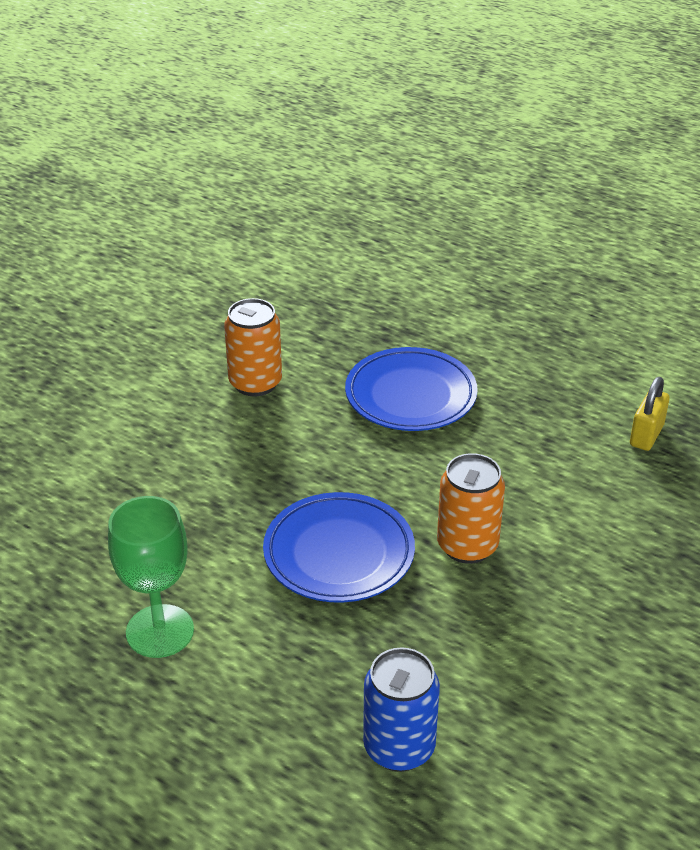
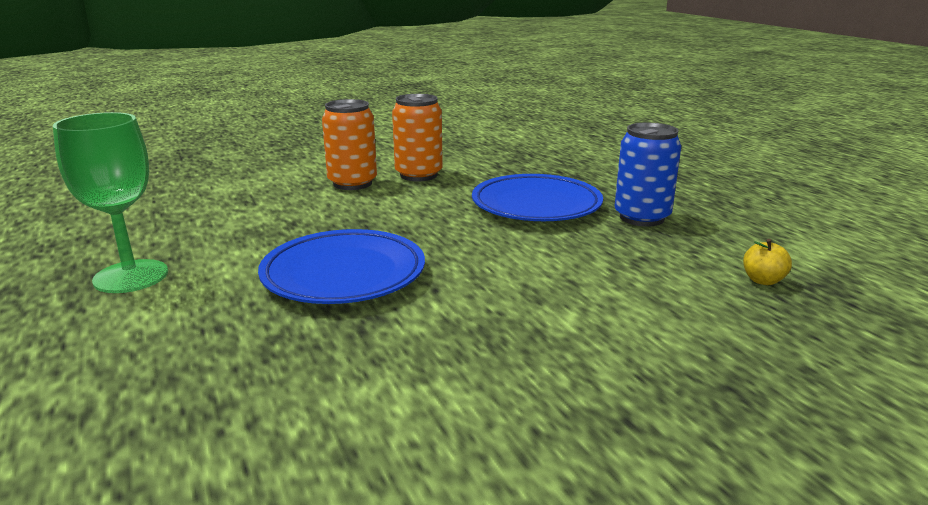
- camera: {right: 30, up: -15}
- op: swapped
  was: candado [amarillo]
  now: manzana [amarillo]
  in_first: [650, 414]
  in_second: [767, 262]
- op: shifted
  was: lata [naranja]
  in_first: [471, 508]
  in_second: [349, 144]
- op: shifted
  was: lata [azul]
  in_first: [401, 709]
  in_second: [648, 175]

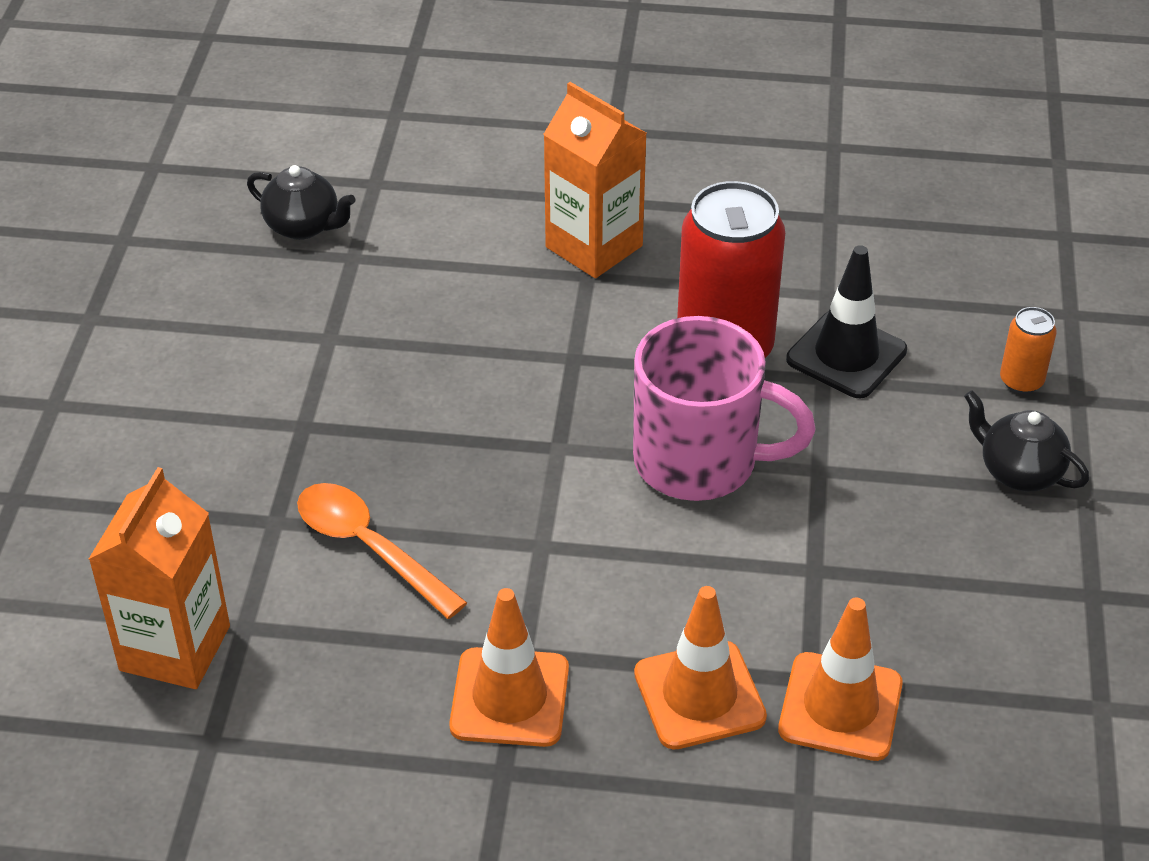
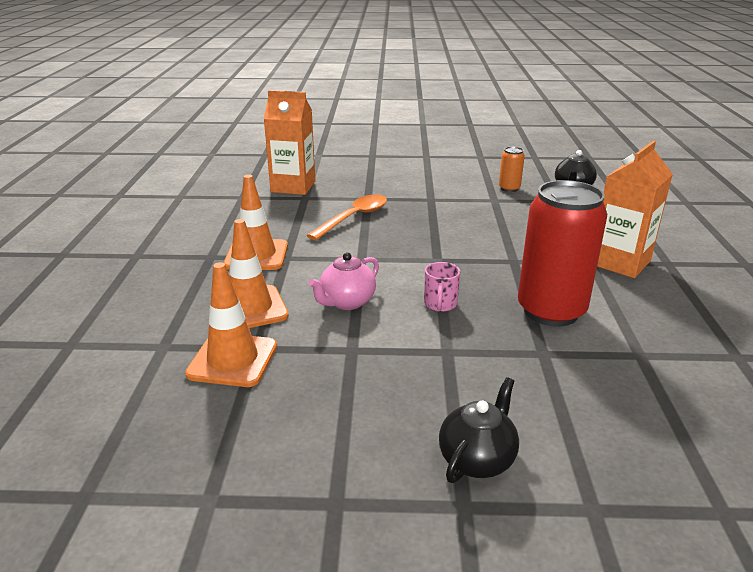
- camera: {right: 85, up: -15}
- op: gone
  was: cono de tráfico [negro]
  in_first: [846, 321]
- op: shifted
  was: lata [naranja]
  in_first: [1028, 350]
  in_second: [512, 169]
- op: scaled
  was: taza [rosa]
  in_first: [724, 408]
  in_second: [442, 287]
  ratio: 0.42
- op: new
  now: tetera [rosa]
  in_second: [344, 281]

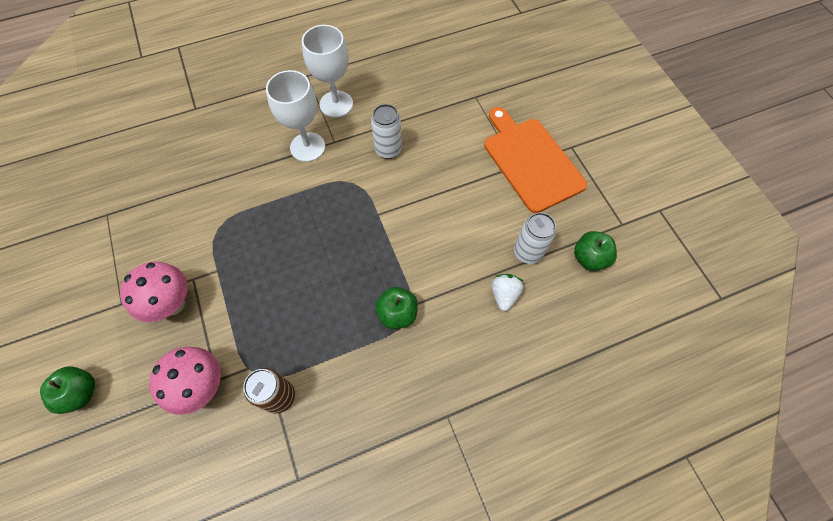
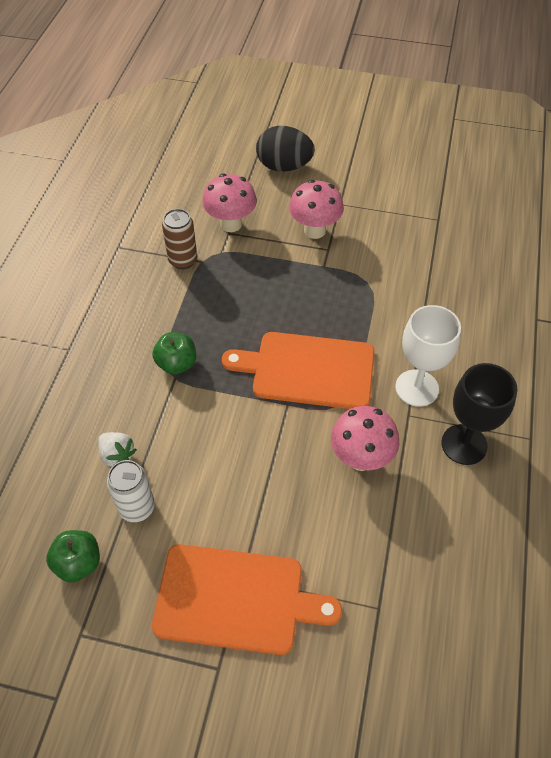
- camera: {right: 125, up: -10}
- op: repainted
  was: copa [blanco]
  now: copa [negro]
  in_first: [327, 71]
  in_second: [479, 414]
- op: swapped
  was: lata [blanco]
  now: seta [rosa]
  in_first: [386, 131]
  in_second: [365, 438]
- op: swapped
  was: manzana [verde]
  now: huevo [negro]
  in_first: [67, 390]
  in_second: [285, 149]
- op: new
  now: tabla de cortar [naranja]
  in_second: [298, 370]

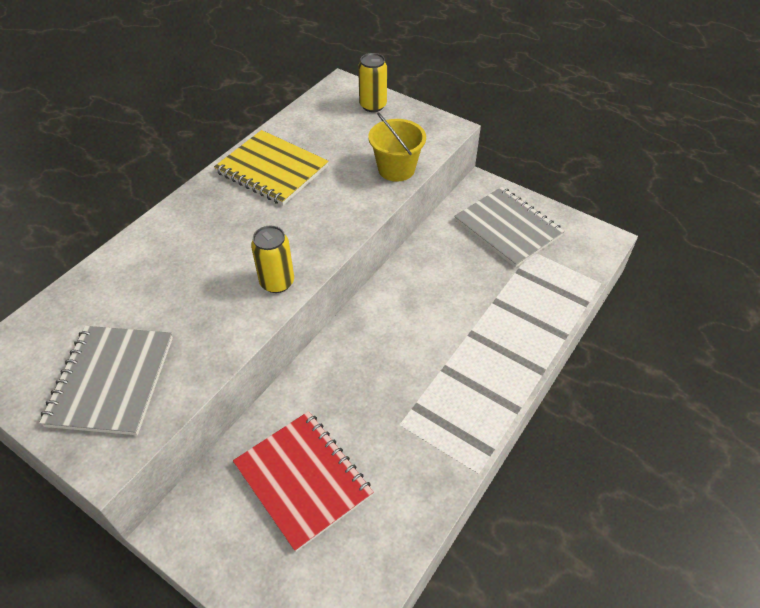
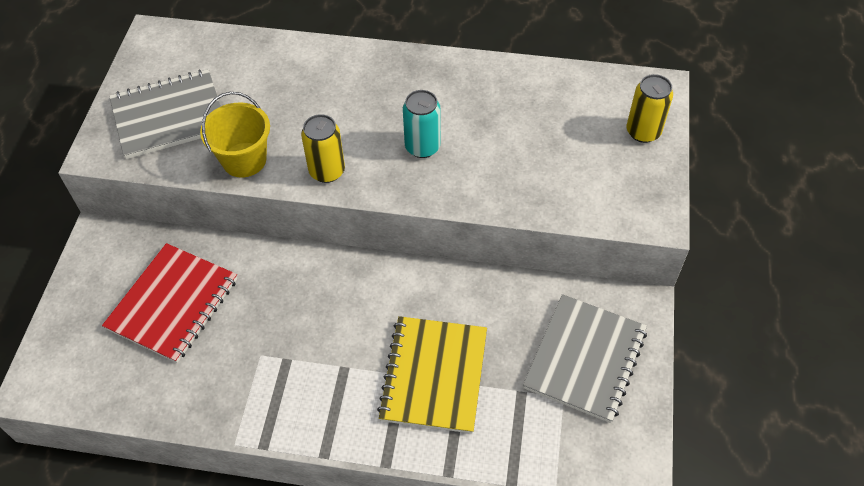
- camera: {right: 65, up: 5}
- op: shifted
  was: balde [amarillo]
  in_first: [397, 147]
  in_second: [235, 135]
- op: shifted
  was: cuaderno [amarillo]
  in_first: [271, 167]
  in_second: [432, 375]
- op: new
  now: lata [turquesa]
  in_second: [422, 124]

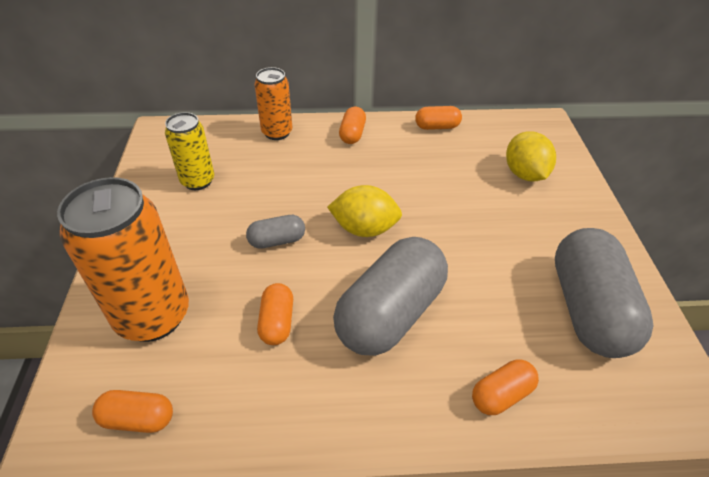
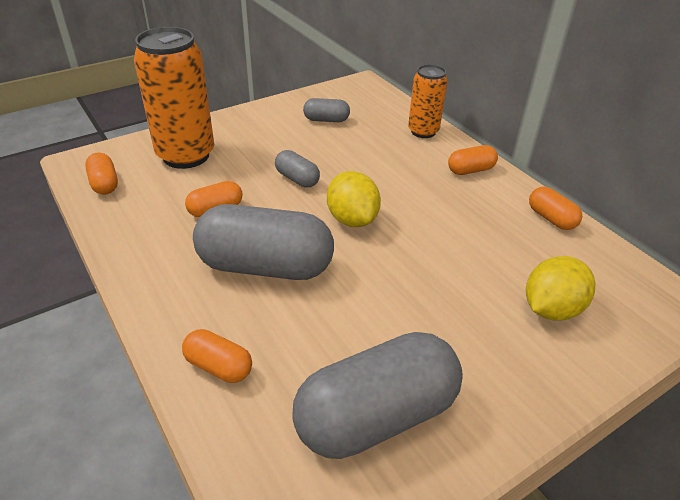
- camera: {right: 60, up: -5}
- op: swapped
  was: lata [amarillo]
  now: cápsula [gris]
  in_first: [189, 151]
  in_second: [326, 110]

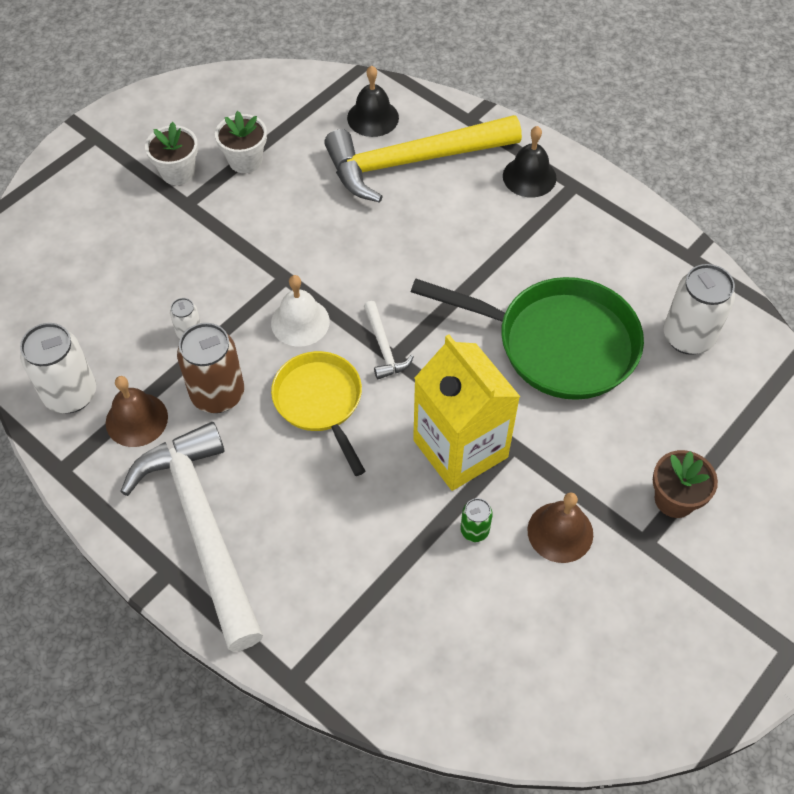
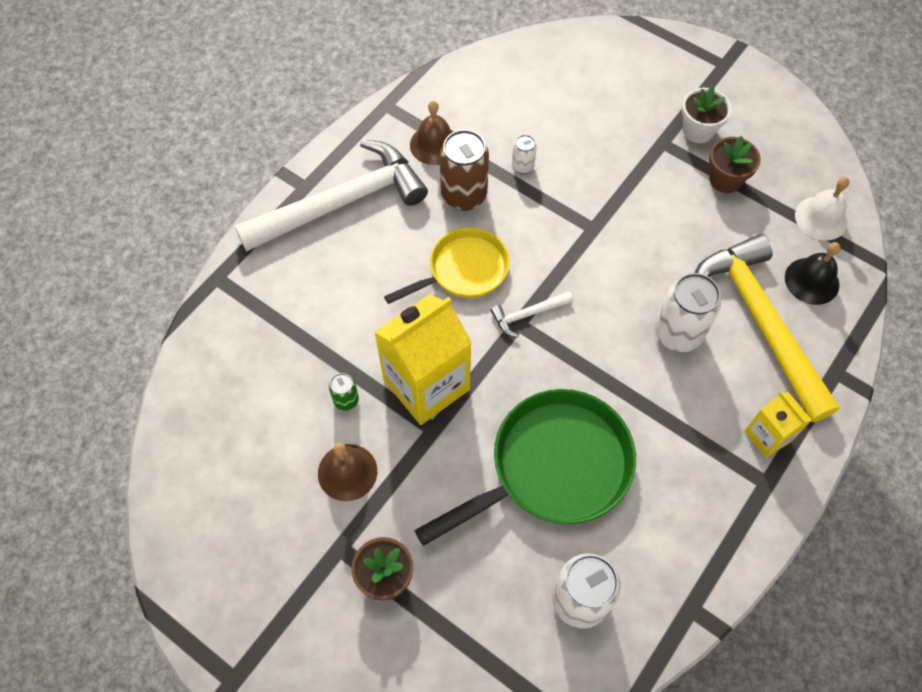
- camera: {right: 85, up: 5}
- op: repainted
  was: maceta [blanco]
  now: maceta [marrón]
  in_first: [241, 142]
  in_second: [735, 164]
- op: swapped
  was: campana [negro]
  now: cartón de leche [amarillo]
  in_first: [530, 161]
  in_second: [778, 425]
- op: shifted
  was: campana [blanco]
  in_first: [300, 311]
  in_second: [822, 209]
- op: rotated
  was: sartén [verde]
  in_first: [527, 338]
  in_second: [525, 467]
  clockwise: -135
- op: shifted
  was: lata [blanco]
  in_first: [58, 368]
  in_second: [688, 312]

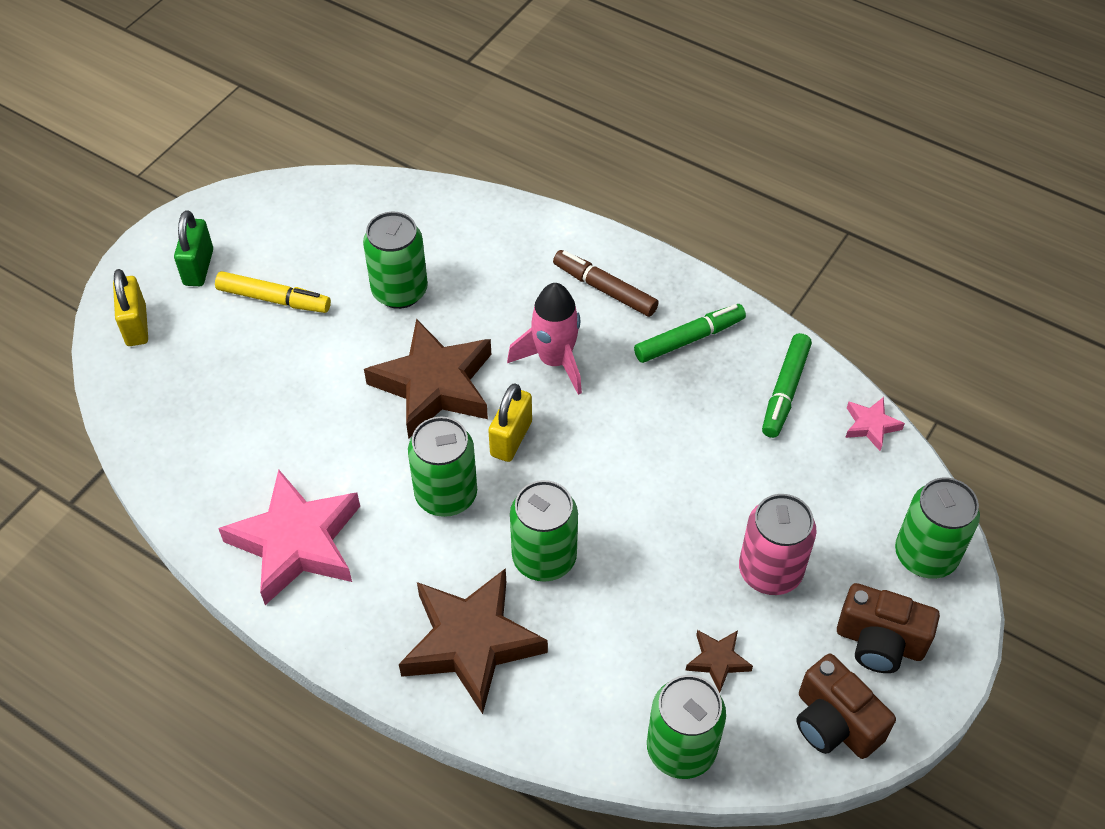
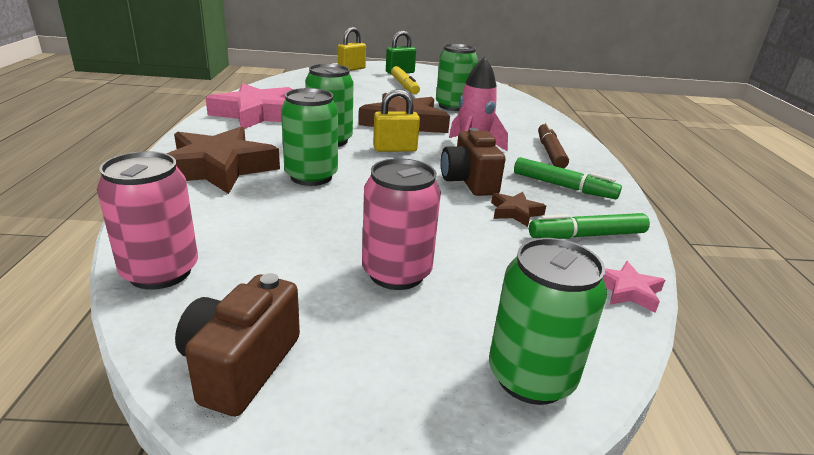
- camera: {right: 55, up: -25}
- op: shifted
  was: cámara [marrón]
  in_first: [888, 628]
  in_second: [473, 162]
- op: shifted
  was: estrella [marrón]
  in_first: [719, 661]
  in_second: [518, 209]
- op: repainted
  was: lata [verde]
  now: lata [rosa]
  in_first: [686, 727]
  in_second: [147, 220]

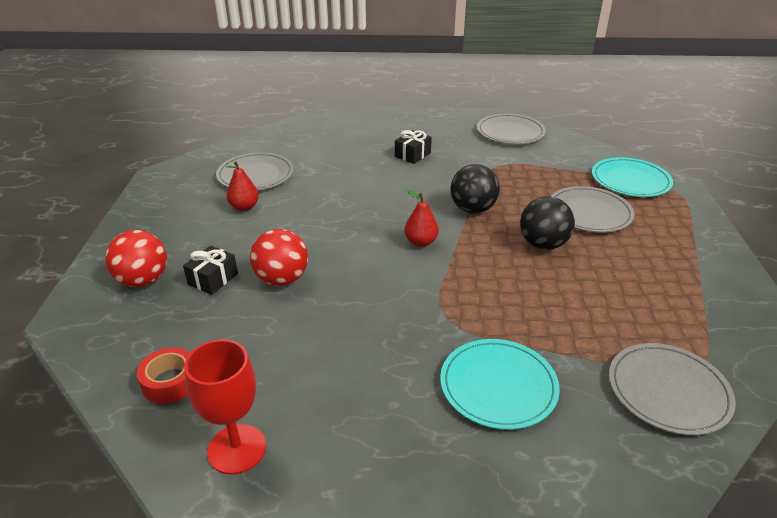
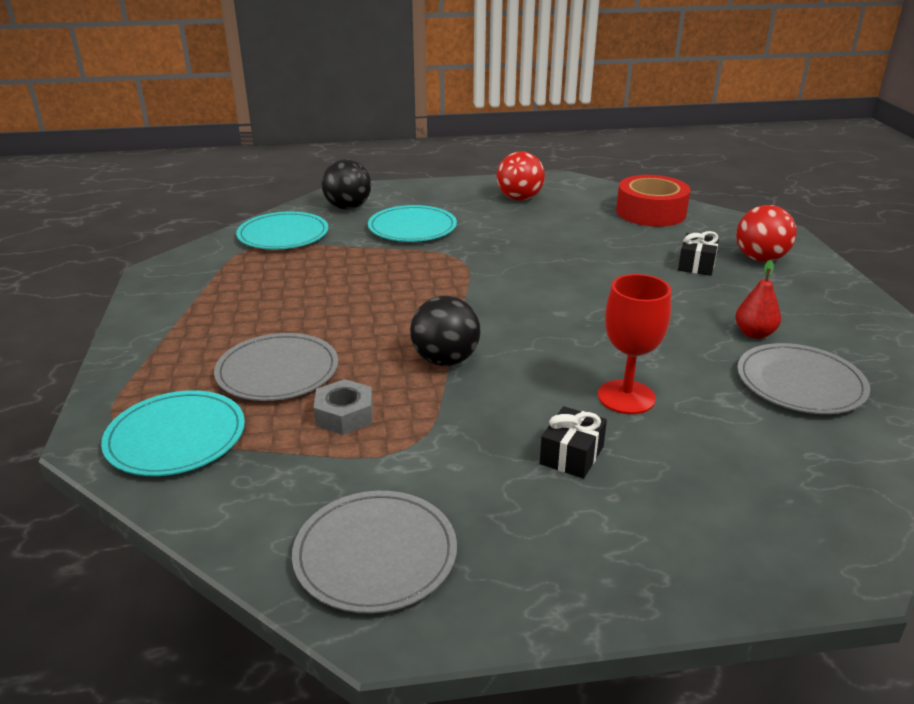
- camera: {right: 170, up: -5}
- op: gone
  was: pera [rojo]
  in_first: [421, 218]
- op: shifted
  was: pelota [negro]
  in_first: [547, 223]
  in_second: [346, 184]
- op: shifted
  was: pelota [rojo]
  in_first: [279, 257]
  in_second: [521, 176]
- op: shifted
  was: copa [rojo]
  in_first: [225, 406]
  in_second: [634, 344]
- op: repainted
  was: plato [gris]
  now: plato [turquesa]
  in_first: [672, 389]
  in_second: [282, 230]
- op: scaled
  was: cinta adhesiva [rojo]
  in_first: [163, 375]
  in_second: [653, 201]
  ratio: 1.72
- op: new
  now: tuerca [gris]
  in_second: [343, 407]

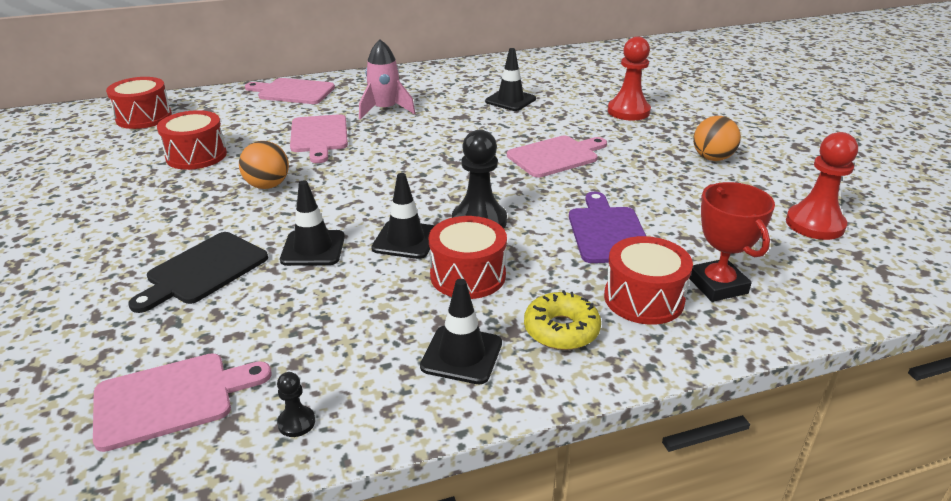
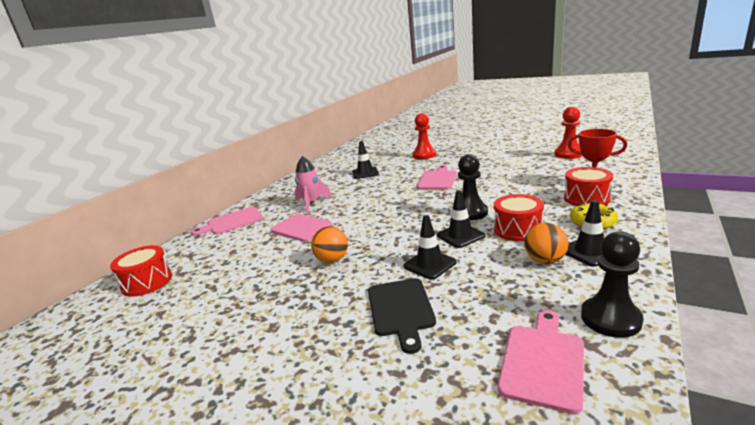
- camera: {right: -40, up: -10}
- op: gone
  was: tambor [rojo]
  in_first: [192, 140]
- op: shifted
  was: pelota [naranja]
  in_first: [717, 138]
  in_second: [546, 243]
- op: gone
  was: tabla de cortar [morado]
  in_first: [607, 227]
- op: scaled
  was: peón [negro]
  in_first: [296, 404]
  in_second: [612, 284]
  ratio: 2.15

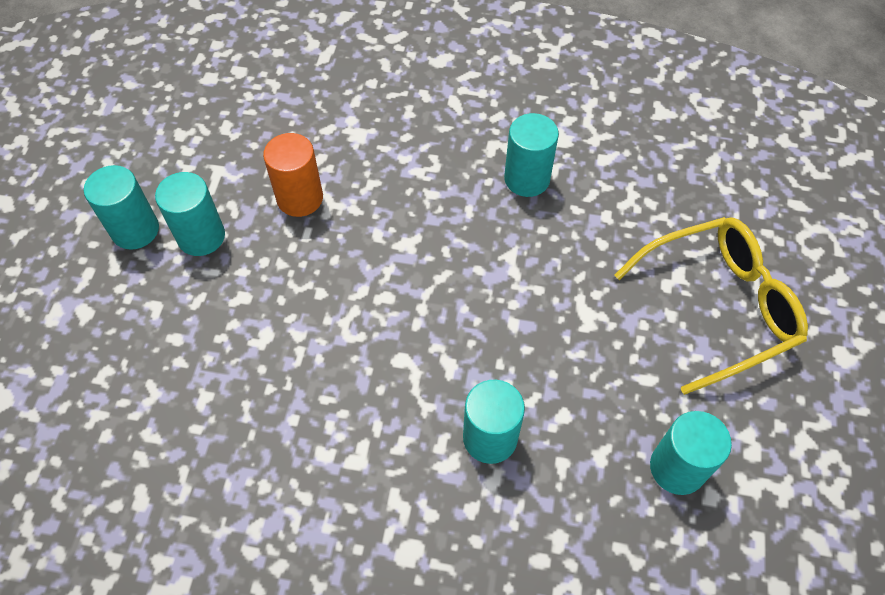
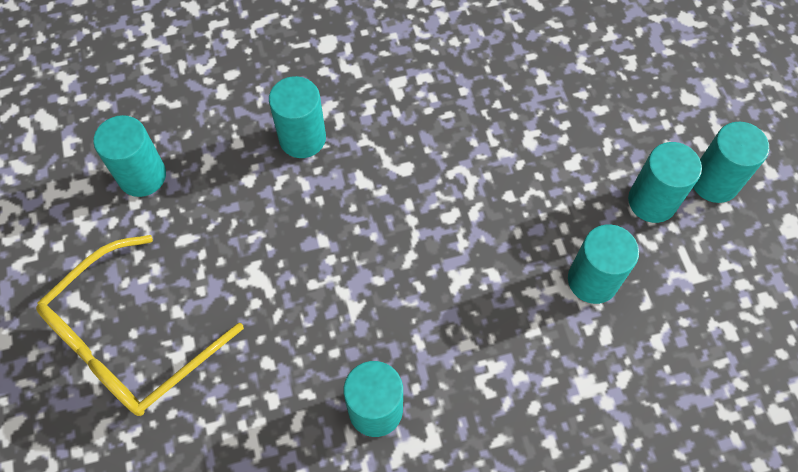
- camera: {right: 155, up: 5}
- op: repainted
  was: cilindro [naranja]
  now: cilindro [turquesa]
  in_first: [293, 175]
  in_second: [603, 264]

